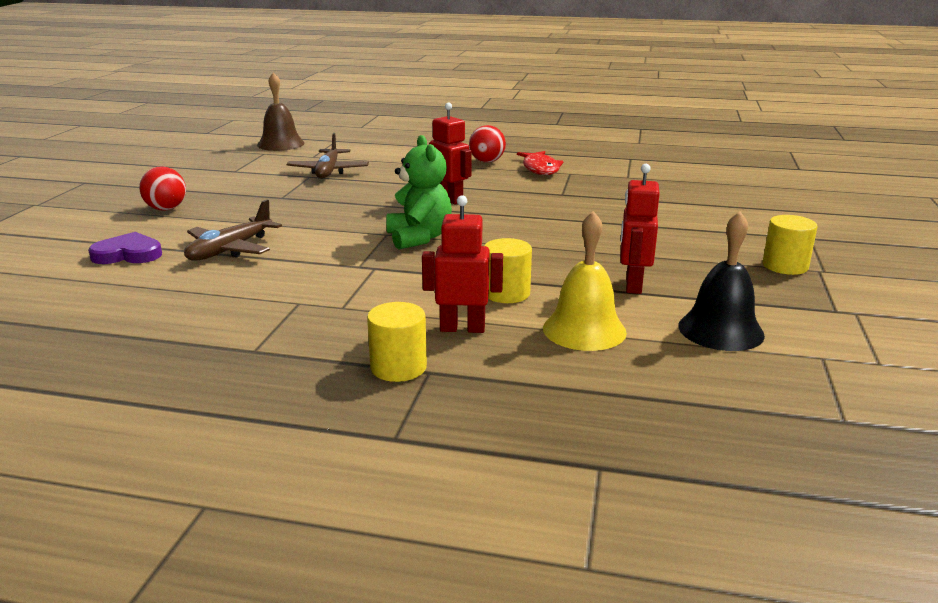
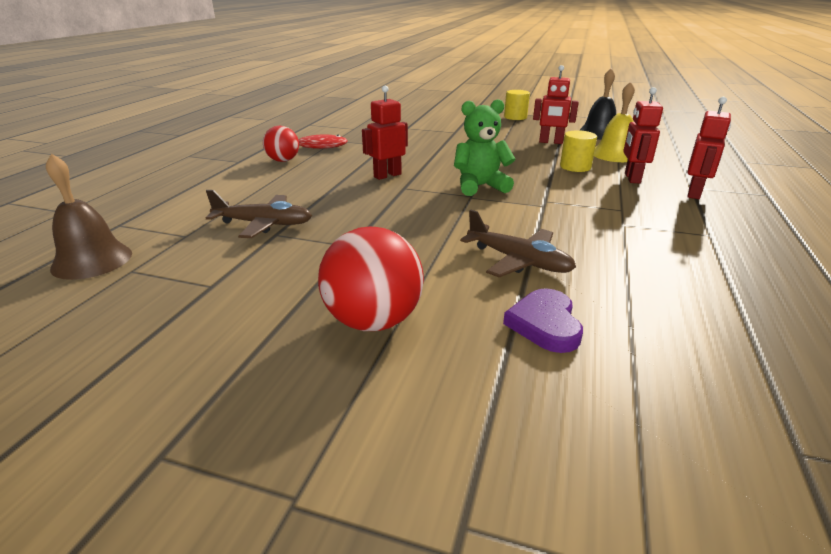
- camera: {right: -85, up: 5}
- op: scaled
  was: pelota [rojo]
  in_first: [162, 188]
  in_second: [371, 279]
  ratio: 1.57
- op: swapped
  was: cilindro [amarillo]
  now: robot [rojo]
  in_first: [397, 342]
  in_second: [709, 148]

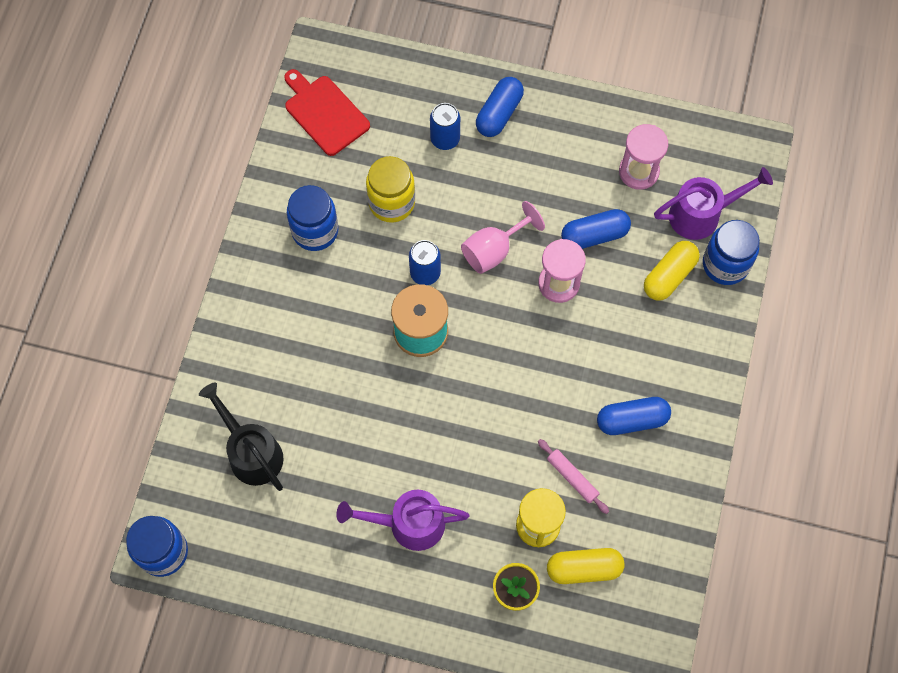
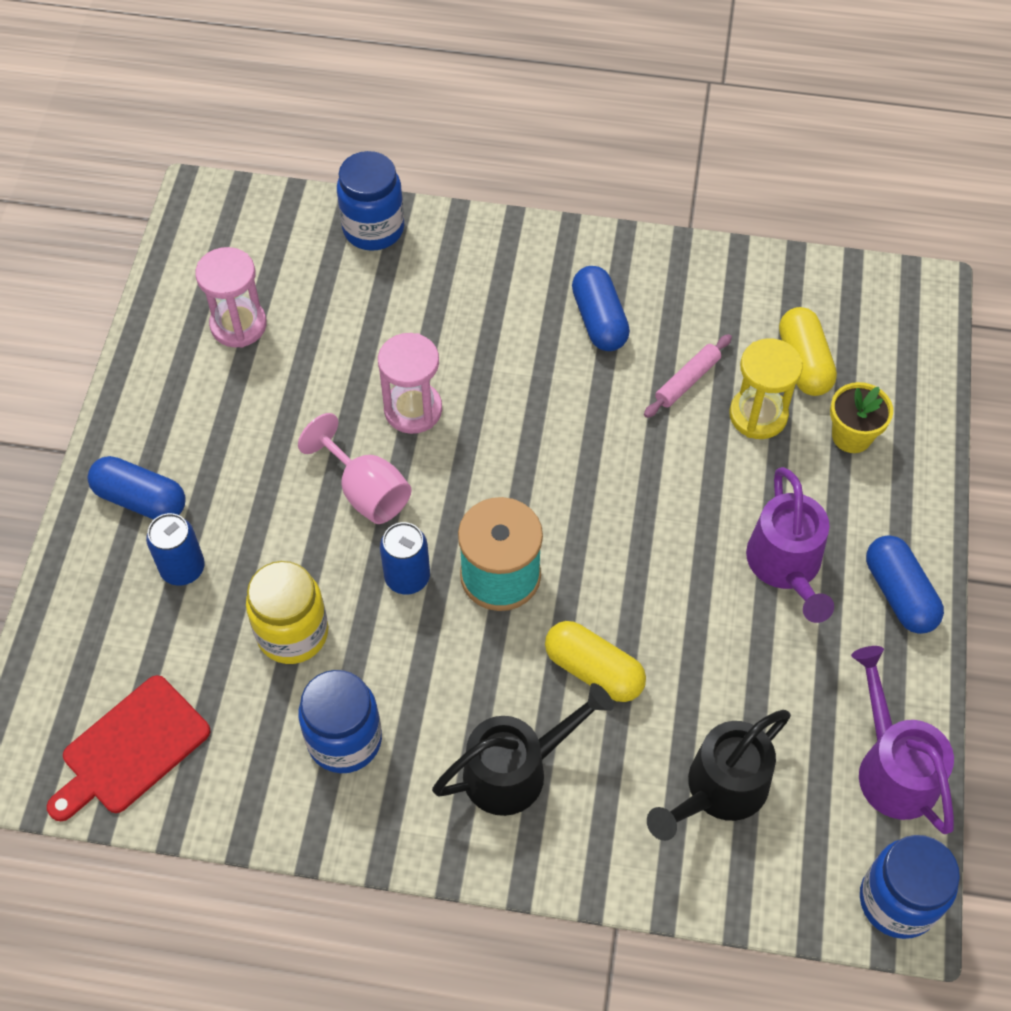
- camera: {right: -95, up: -10}
- op: shifted
  was: regadera [morado]
  in_first: [713, 203]
  in_second: [902, 740]
- op: shifted
  was: cápsula [azul]
  in_first: [596, 229]
  in_second: [905, 584]
- op: shifted
  was: cápsula [amarillo]
  in_first: [672, 271]
  in_second: [595, 661]
- op: new
  now: regadera [negro]
  in_second: [523, 749]

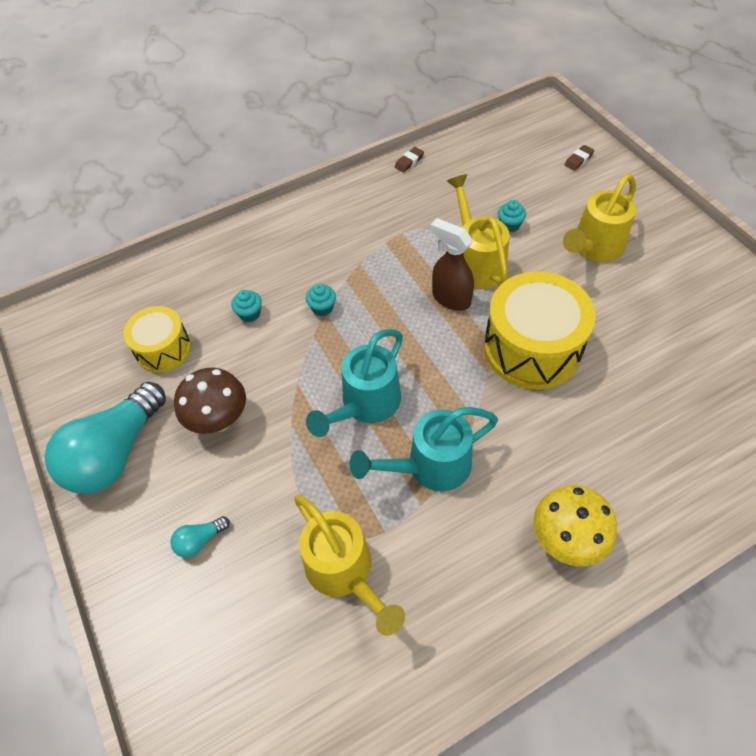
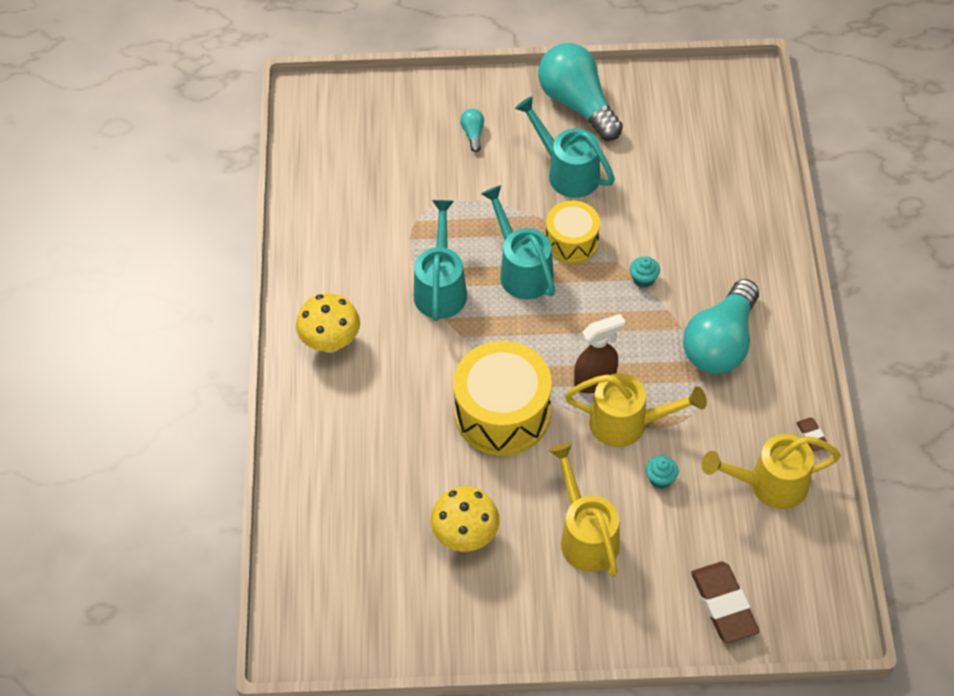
- camera: {right: 115, up: 0}
- op: scaled
  was: goma de borrar [marrón]
  in_first: [579, 158]
  in_second: [725, 602]
  ratio: 2.11
- op: gone
  was: magdalena [turquesa]
  in_first: [246, 306]
- op: shifted
  was: tambor [amarillo]
  in_first: [157, 339]
  in_second: [573, 232]
- op: swapped
  was: seta [marrón]
  now: regadera [turquesa]
  in_first: [210, 400]
  in_second: [565, 147]
- op: shifted
  was: regadera [amarillo]
  in_first: [349, 565]
  in_second: [771, 471]
- op: new
  now: bombilla [turquesa]
  in_second: [721, 326]
- op: new
  now: seta [amarillo]
  in_second: [465, 519]

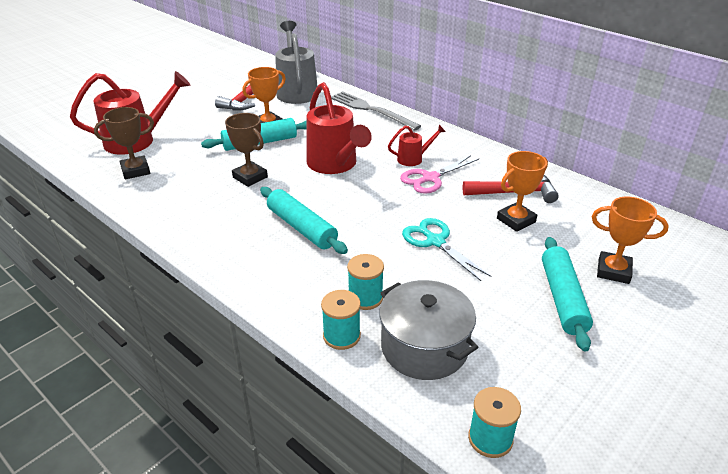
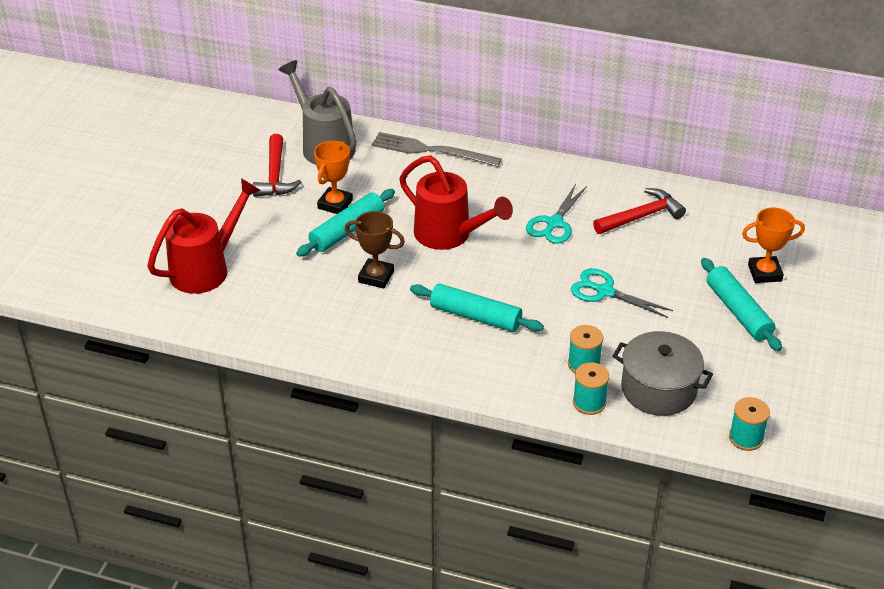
- camera: {right: -25, up: 5}
- op: gone
  was: trofeo [marrón]
  in_first: [124, 143]
- op: gone
  was: regadera [rojo]
  in_first: [417, 145]
- op: gone
  was: trofeo [naranja]
  in_first: [522, 191]
- op: repainted
  was: tijeras [rosa]
  now: tijeras [turquesa]
  in_first: [439, 174]
  in_second: [556, 214]

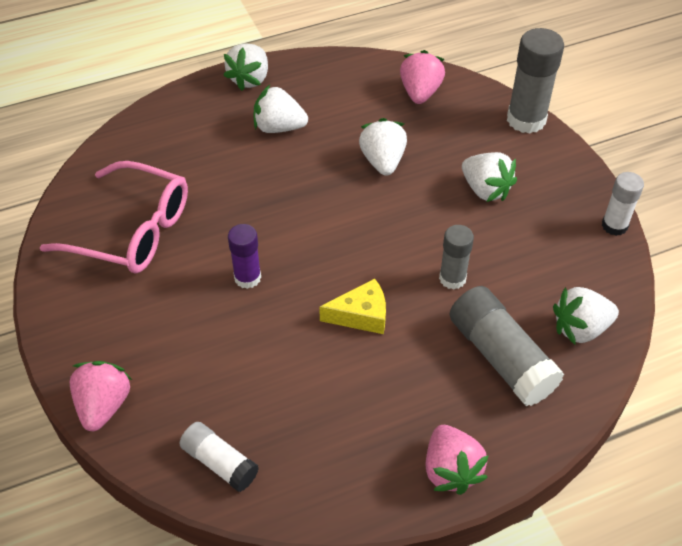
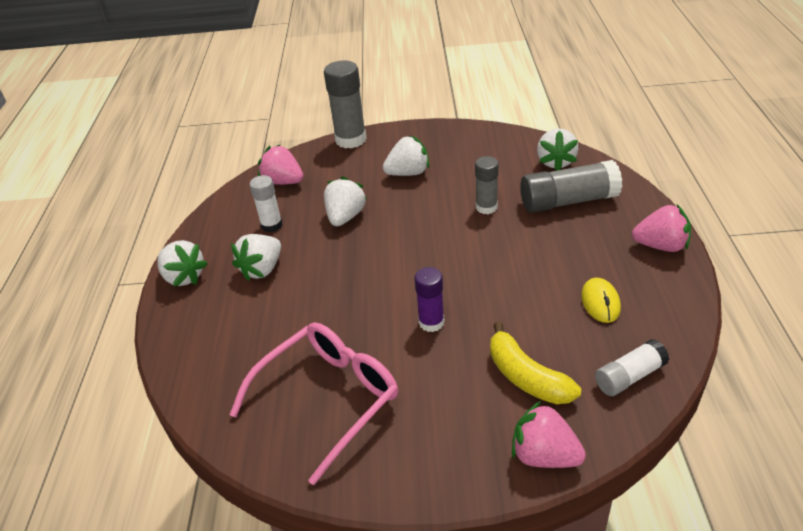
- camera: {right: -65, up: -10}
- op: rotated
  was: fresa [blanco]
  in_first: [383, 147]
  in_second: [345, 201]
  clockwise: 90
- op: shifted
  was: barra de pegamento [blanco]
  in_first: [623, 204]
  in_second: [265, 203]
- op: gone
  was: queso [amarillo]
  in_first: [352, 306]
- op: new
  now: ratón [amarillo]
  in_second: [601, 300]
- op: new
  now: plátano [amarillo]
  in_second: [535, 363]

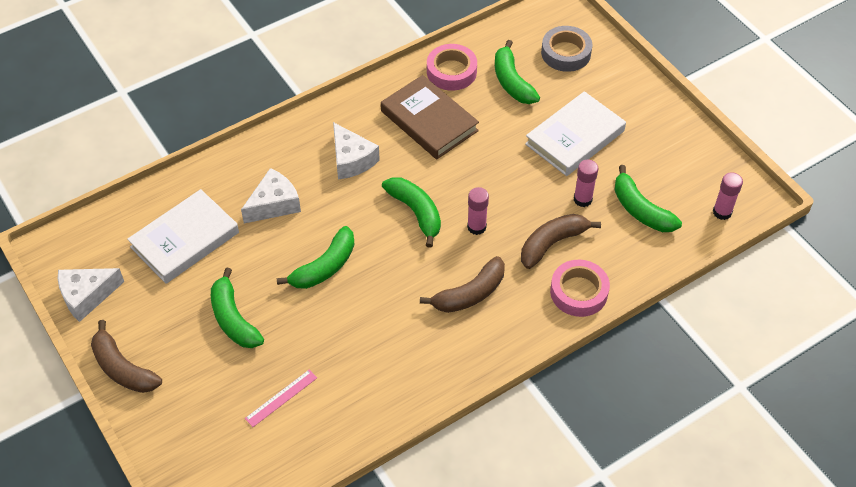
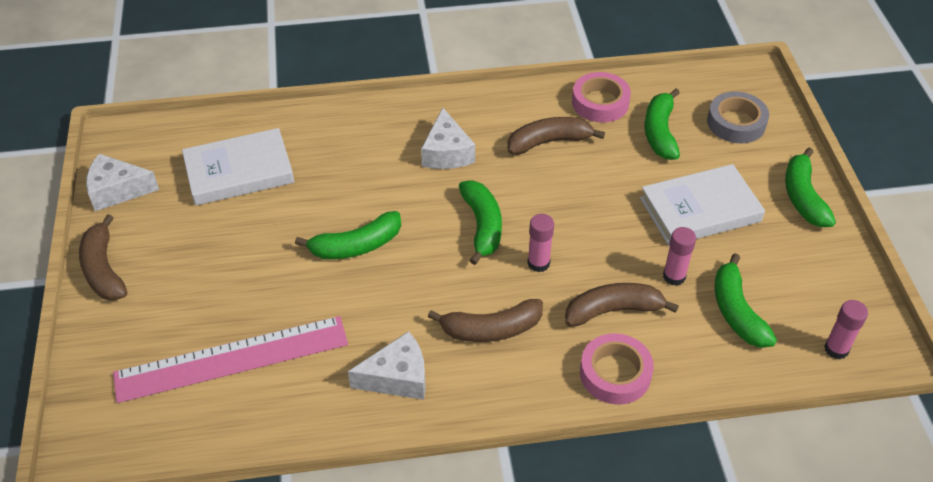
- camera: {right: 25, up: -5}
- op: swapped
  was: libro [marrón]
  now: plátano [marrón]
  in_first: [430, 117]
  in_second: [556, 136]
- op: shifted
  was: queso [blanco]
  in_first: [271, 196]
  in_second: [387, 365]
- op: shifted
  was: plátano [verde]
  in_first: [237, 307]
  in_second: [810, 187]
- op: scaled
  was: regla [rosa]
  in_first: [281, 398]
  in_second: [230, 359]
  ratio: 2.43

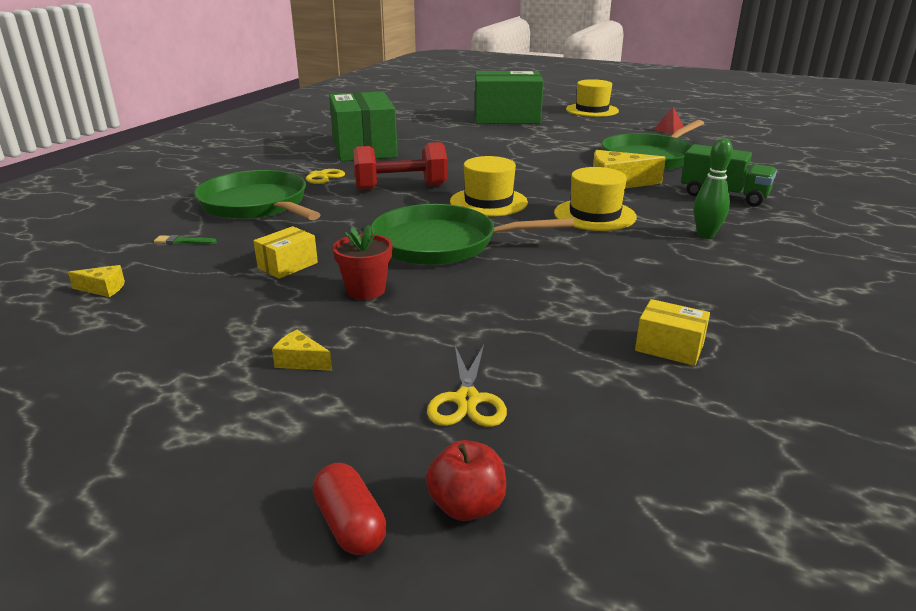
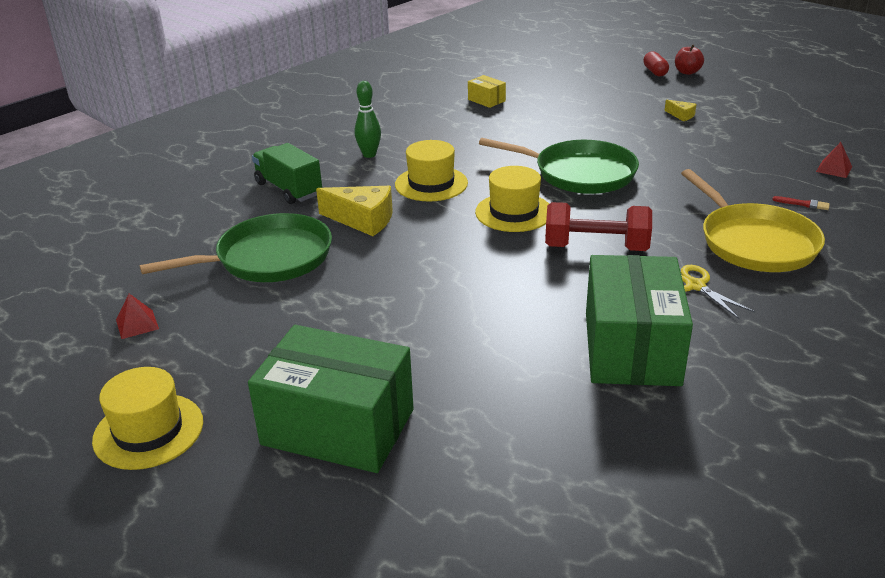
- camera: {right: -160, up: 5}
- op: repainted
  was: sartén [verde]
  now: sartén [amarillo]
  in_first: [257, 195]
  in_second: [753, 220]
- op: gone
  was: maceta [rojo]
  in_first: [363, 262]
- op: gone
  was: caja [amarillo]
  in_first: [285, 252]
- op: repainted
  was: pincel [verde]
  now: pincel [rojo]
  in_first: [185, 239]
  in_second: [801, 203]
- op: swapped
  was: queso [amarillo]
  now: pirámide [rojo]
  in_first: [96, 281]
  in_second: [834, 160]
- op: gone
  was: tijeras [amarillo]
  in_first: [467, 386]
- op: shifted
  was: manzana [rojo]
  in_first: [466, 480]
  in_second: [689, 59]

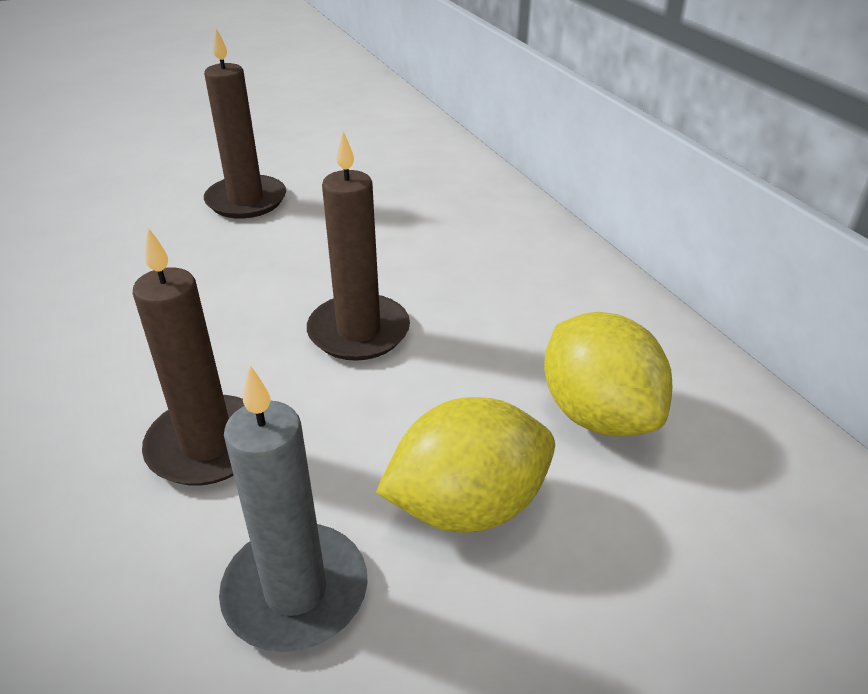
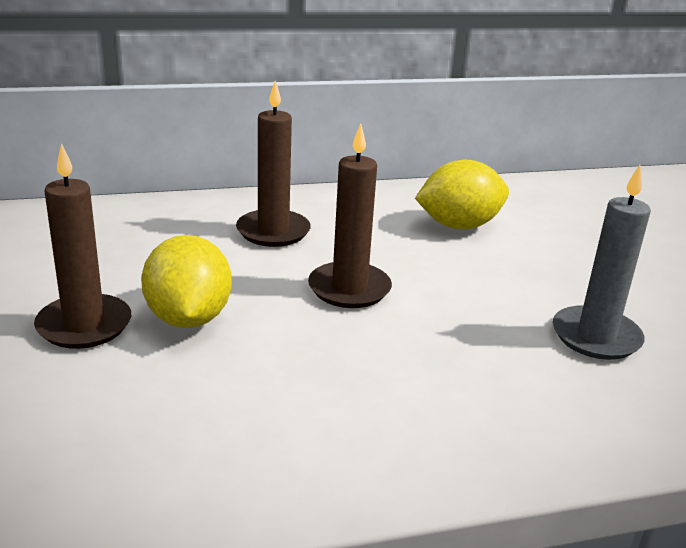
- camera: {right: -80, up: -10}
- op: shifted
  was: vela [marrón]
  in_first: [188, 357]
  in_second: [273, 164]
- op: shifted
  was: limón [amarillo]
  in_first: [465, 465]
  in_second: [186, 281]

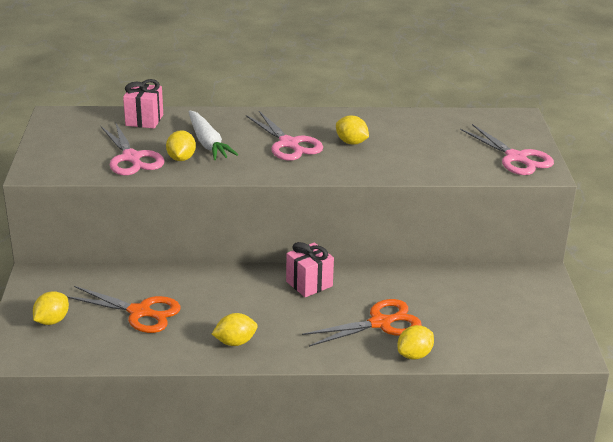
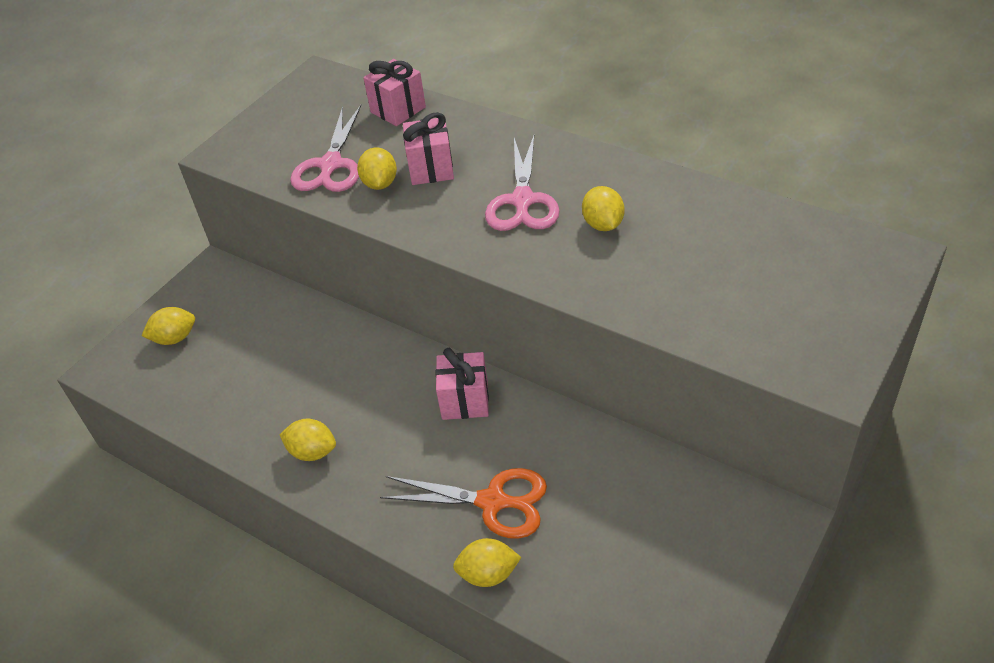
- camera: {right: 40, up: 15}
- op: swapped
  was: zanahoria [blanco]
  now: regalo [rosa]
  in_first: [213, 135]
  in_second: [428, 148]
- op: gone
  was: tijeras [rosa]
  in_first: [507, 149]
- op: rotated
  was: limón [amarillo]
  in_first: [181, 145]
  in_second: [377, 168]
  clockwise: -45
- op: gone
  was: tijeras [naranja]
  in_first: [124, 309]

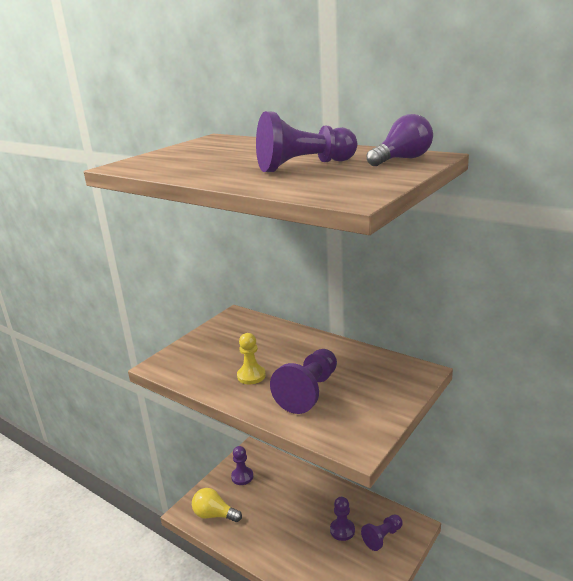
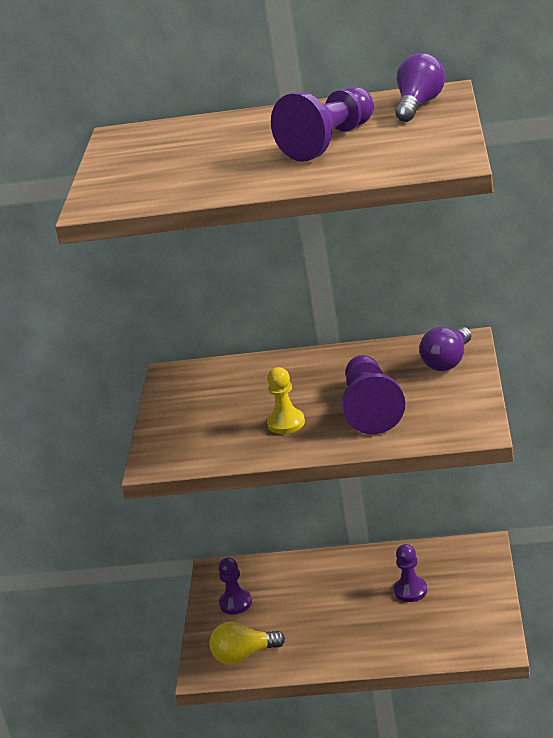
- camera: {right: -30, up: 5}
- op: gone
  was: peón [morado]
  in_first: [382, 532]
- op: new
  now: bombilla [morado]
  in_second: [445, 349]

